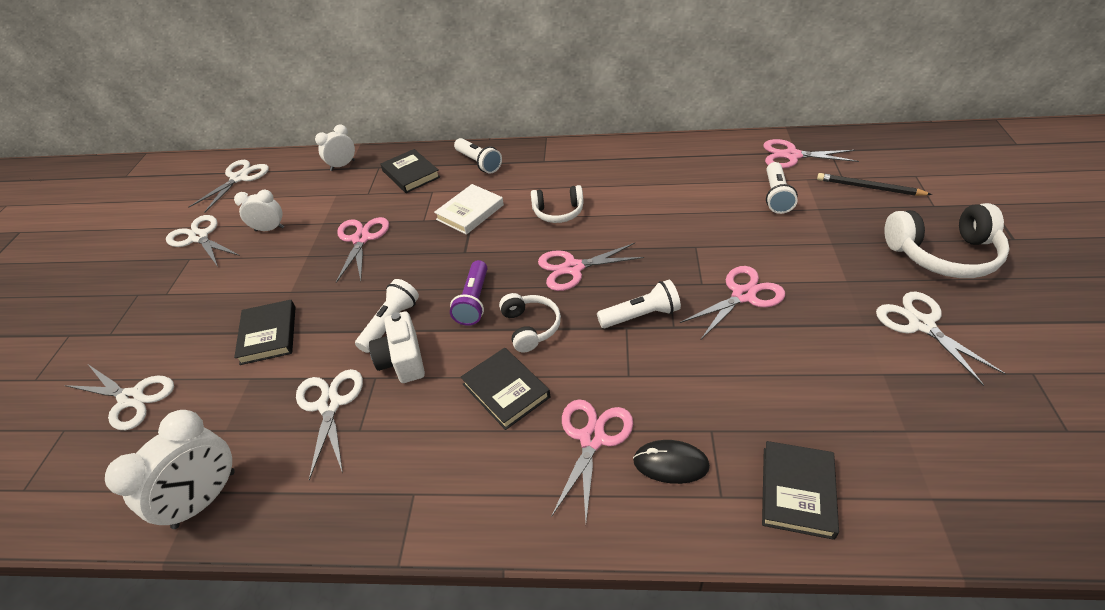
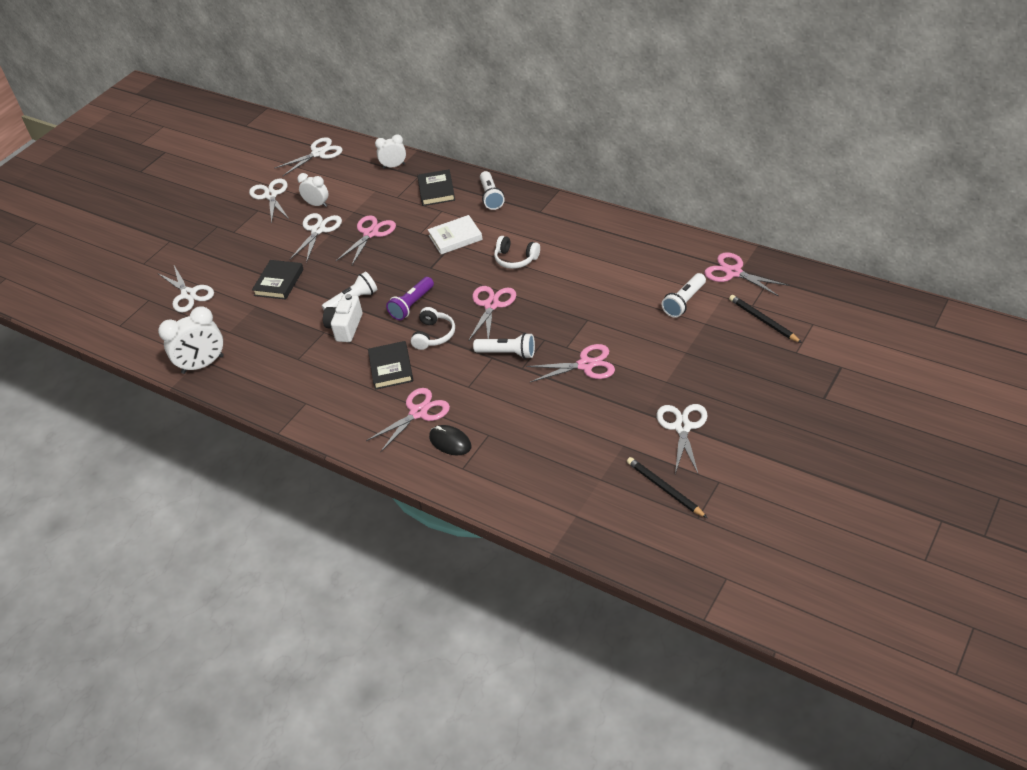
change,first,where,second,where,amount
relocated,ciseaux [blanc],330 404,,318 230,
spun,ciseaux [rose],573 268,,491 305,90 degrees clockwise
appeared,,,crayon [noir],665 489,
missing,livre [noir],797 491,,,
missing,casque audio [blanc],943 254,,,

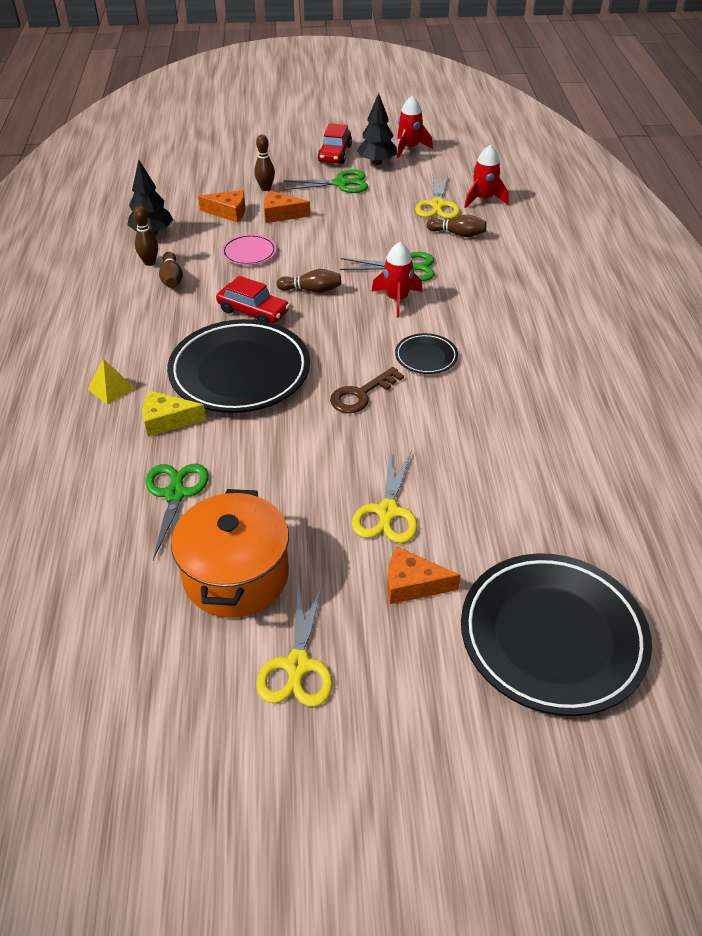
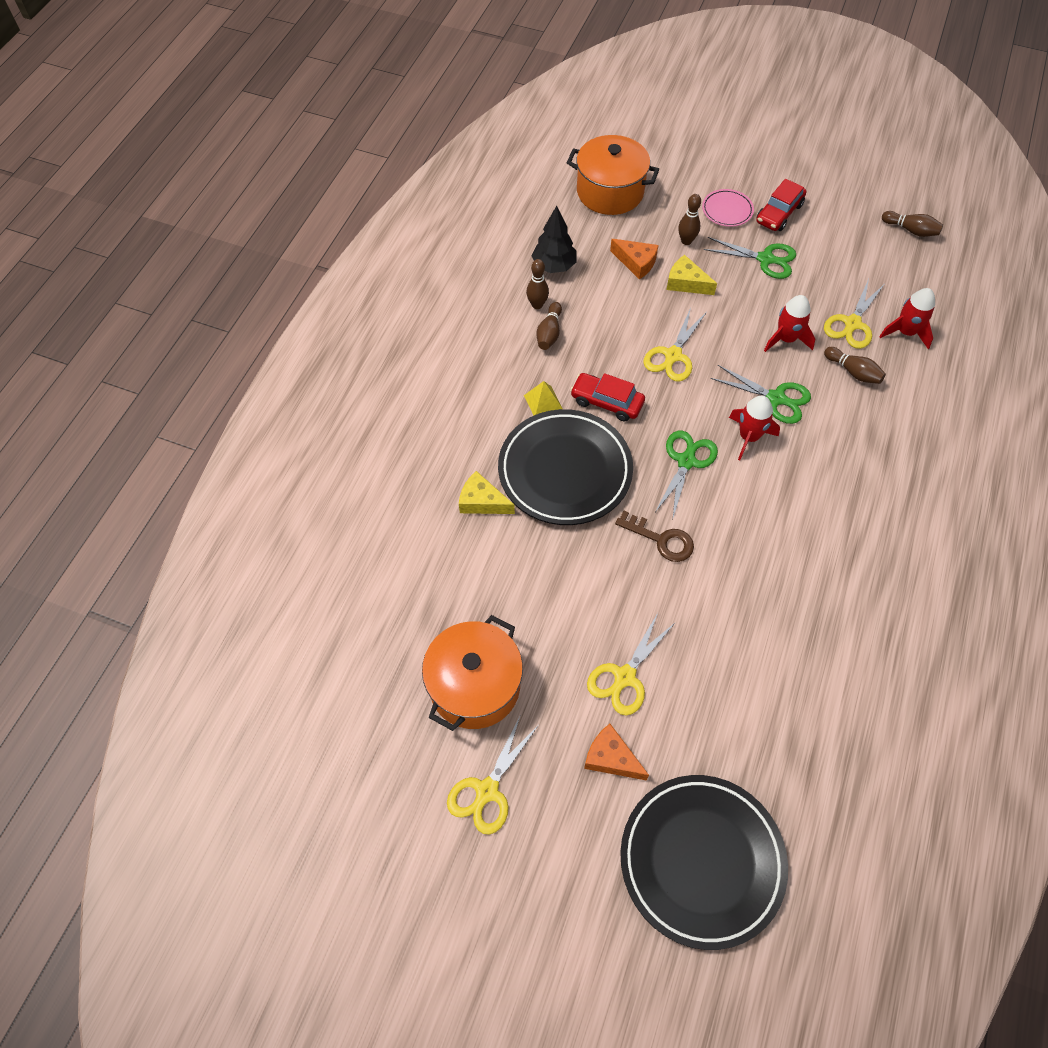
change,first,where,second,where,amount
relocated,pyramide [jaune],111 388,,543 402,
appeared,,,marmite [orange],610 192,
spun,voiture [rouge],253 311,,606 402,150 degrees clockwise
spun,clé [marron],361 394,,661 539,135 degrees counterclockwise
appeared,,,ciseaux [jaune],673 355,
relocated,ciseaux [vert],175 494,,686 461,
colour,fromage [orange],281 214,fromage [jaune],686 283,
relocated,assiette [rose],249 253,,727 210,
relocated,fusée [rouge],409 148,,786 339,
relocated,quille [marron],311 290,,911 230,
missing,arbre [noir],377 162,,,
missing,assiette [noir],426 357,,,

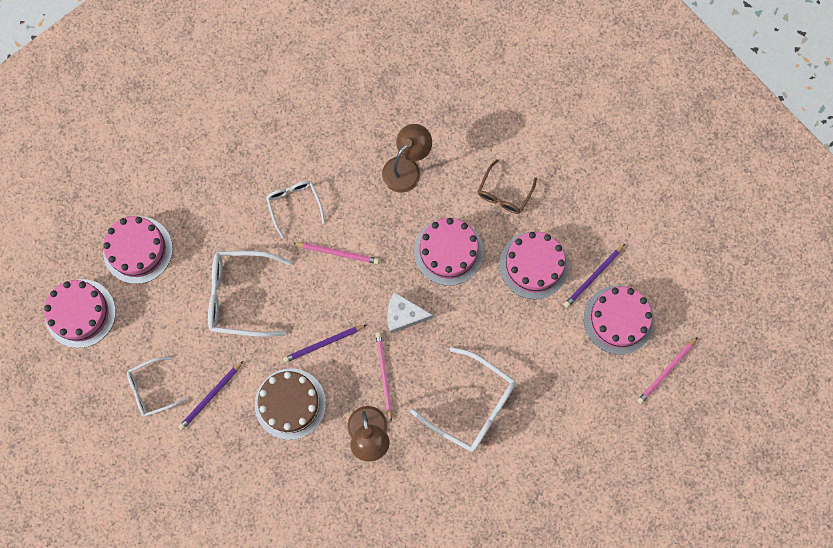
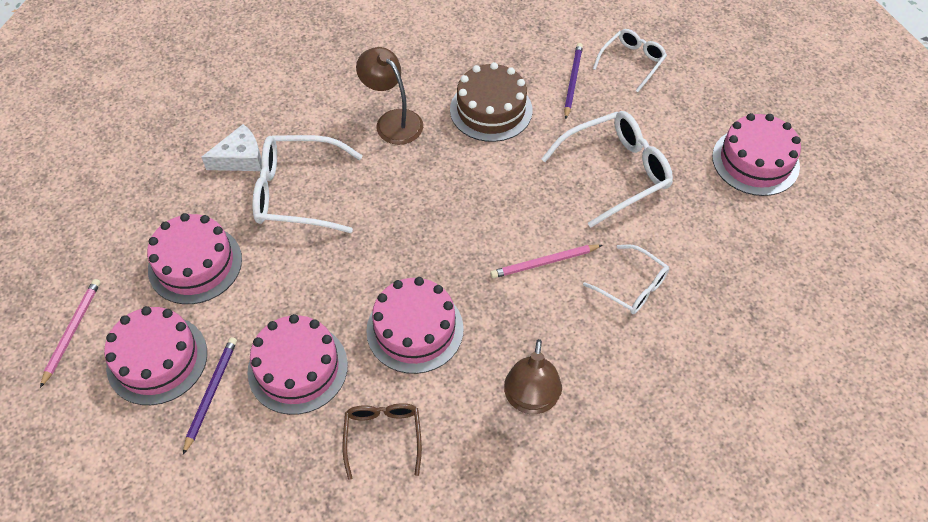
change,first,where,second,where,amount
relocated,gâteau [rose],80 313,,195 264,
relocated,fromage [blanc],404 315,,240 158,
missing,crayon [violet],323 344,,,
missing,crayon [rose],384 375,,,

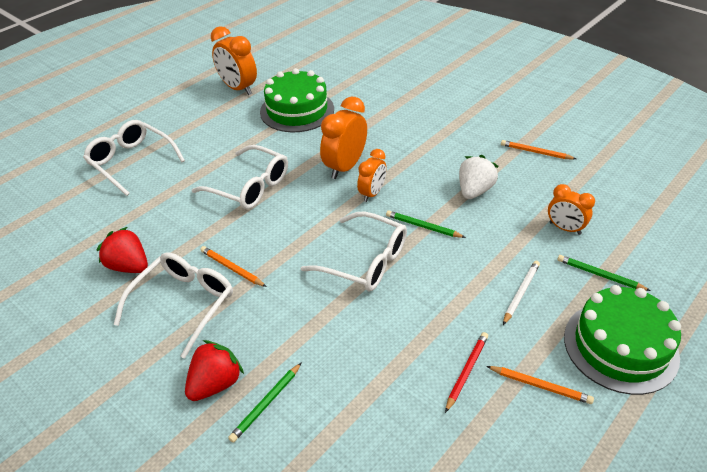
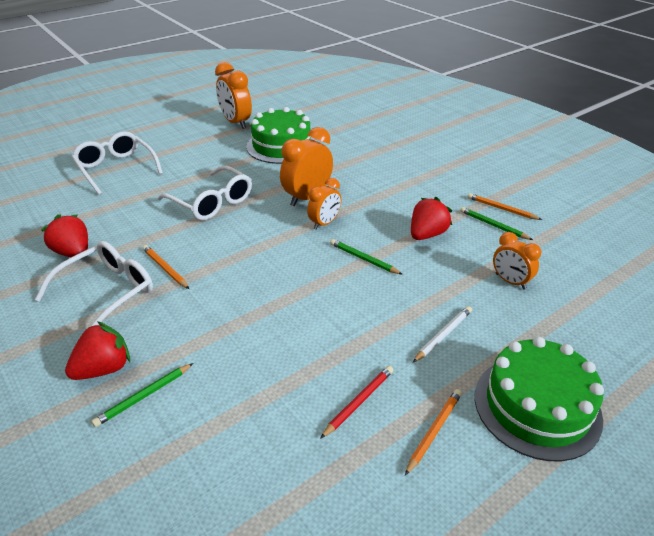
change,first,where,second,where,amount
spun,crayon [orange],540 386,,434 431,90 degrees counterclockwise
colour,fraise [blanc],474 191,fraise [rouge],427 234,
relocated,crayon [vert],599 275,,493 225,
missing,lunettes [blanc],365 261,,,

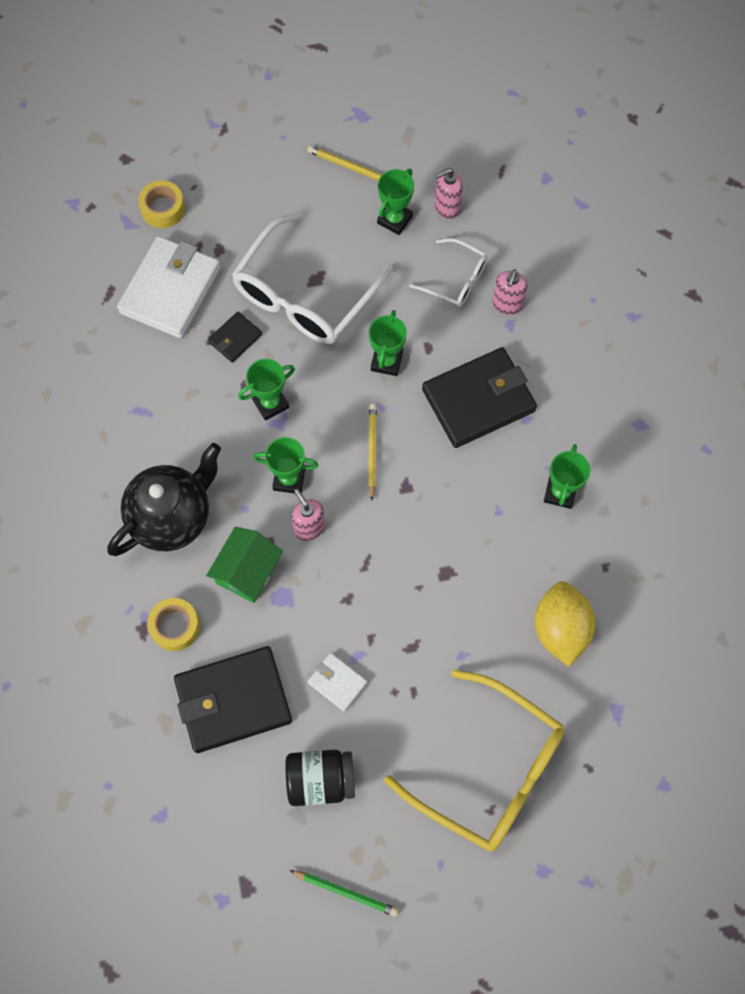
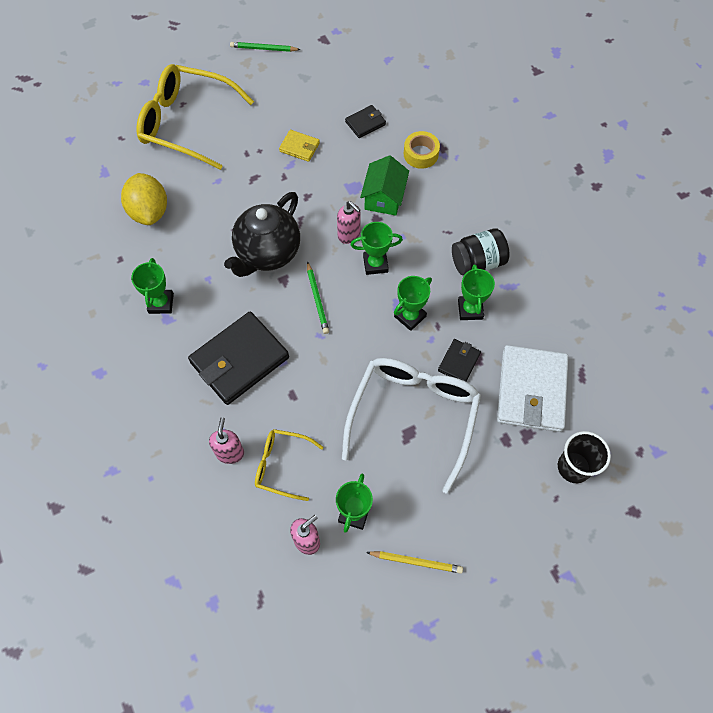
change,first,where,second,where,amount
relocated,théière [noir],172 517,,267 253,
colour,lunettes [blanc],456 280,lunettes [jaune],281 465,
colour,portefeuille [blanc],337 682,portefeuille [jaune],299 147,
colour,crayon [jaune],372 451,crayon [vert],317 299,
size,portefeuille [noir],233 700,,365 123,x0.48
relocated,bocal [noir],320 780,,477 262,
relocated,trophée [vert],386 361,,470 309,
exchanged,ruban adhésif [jaune],163 209,gobelet [noir],573 467,

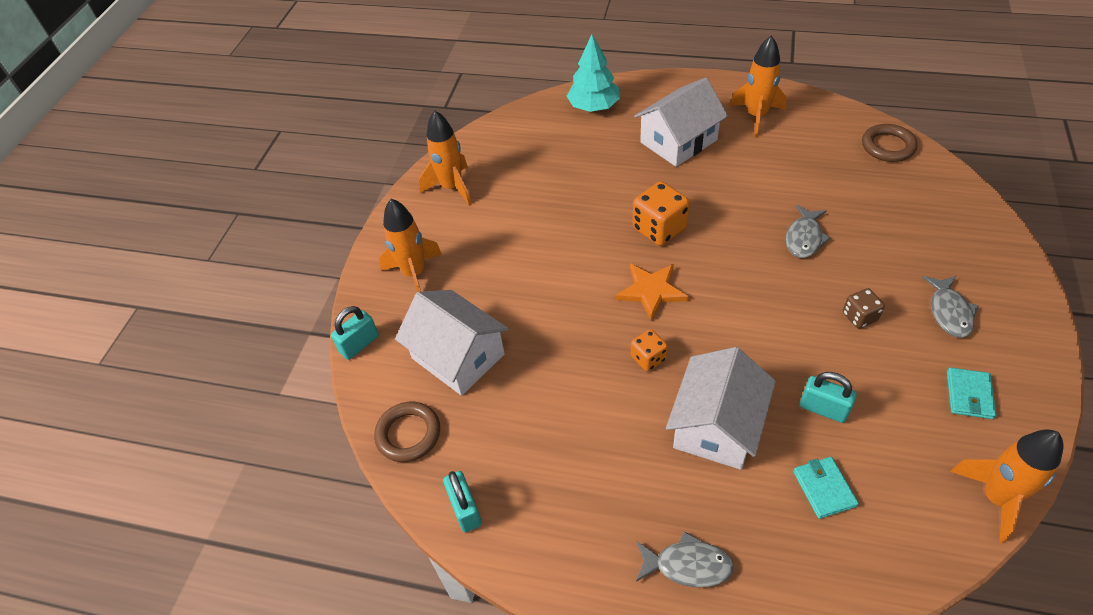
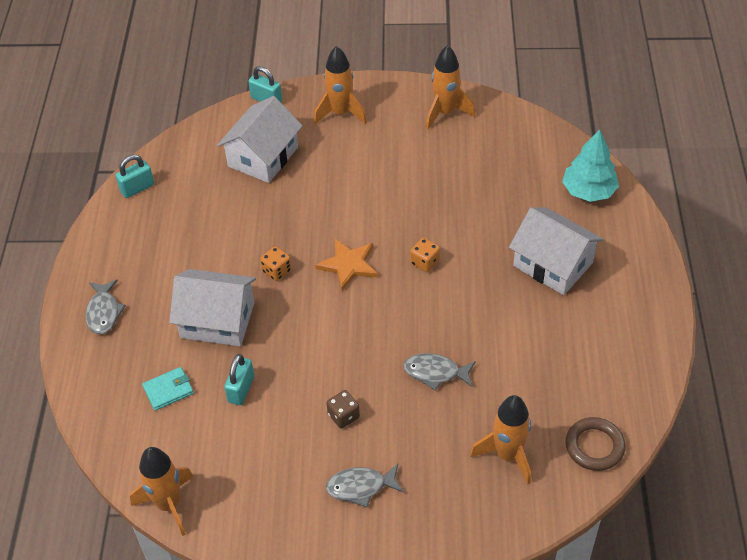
change,first,where,second,where,amount
size,dé [orange],659 229,,425 262,x0.58
relocated,fusée [orange],756 116,,507 455,
missing,anneau [marron],408 434,,,
missing,portefeuille [turquoise],969 395,,,

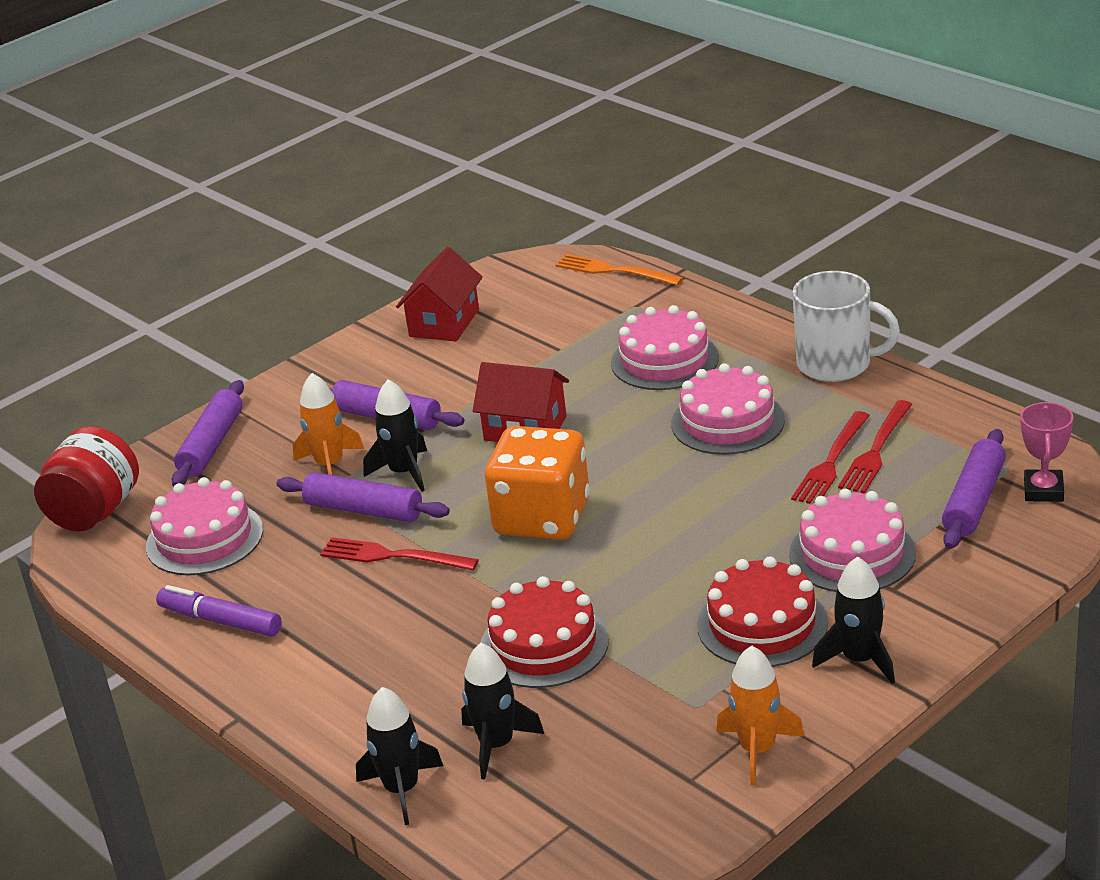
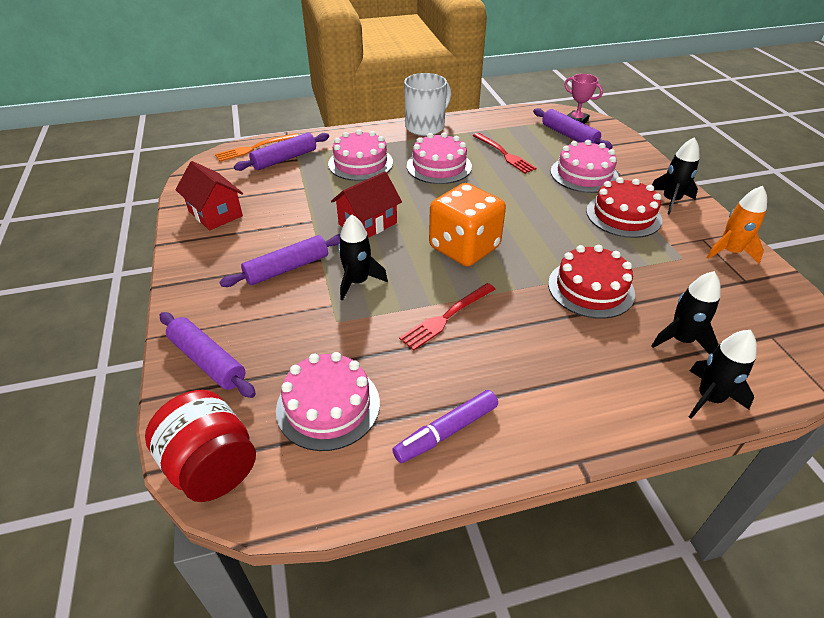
change,first,where,second,where,amount
relocated,rouleau à pâtisserie [violet],364 510,,284 159,
missing,fusée [orange],329 465,,,
missing,fourchette [rouge],875 451,,,

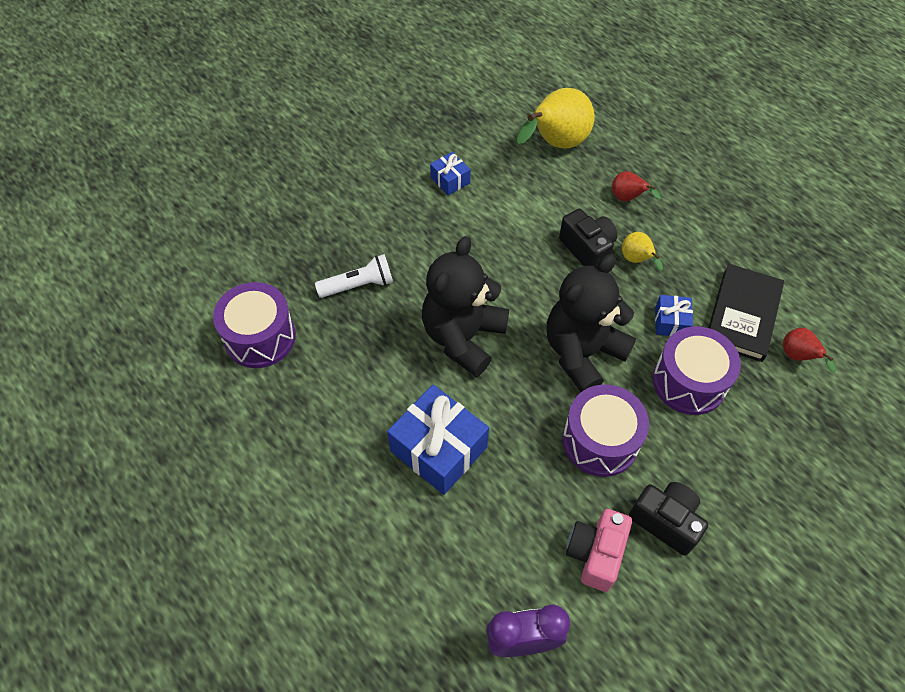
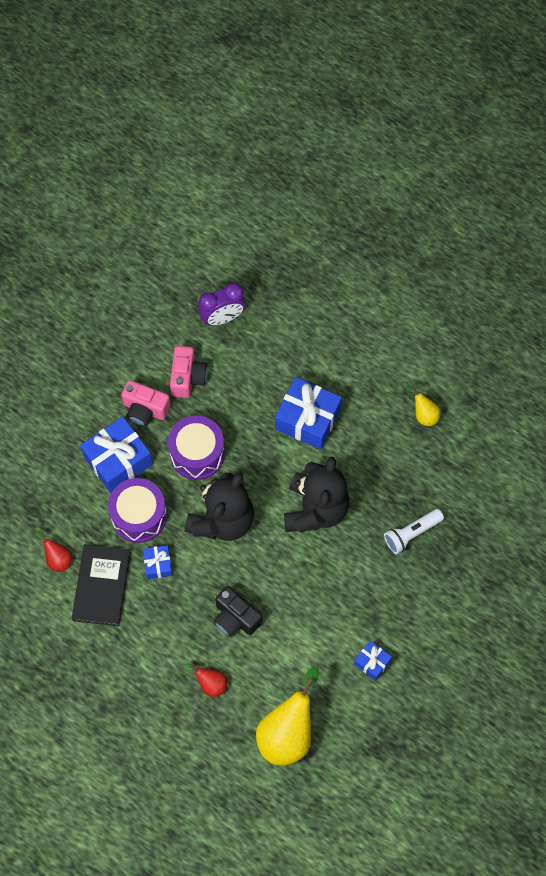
change,first,where,second,where,amount
appeared,,,cadeau [bleu],118 460,
colour,appareil photo [noir],665 521,appareil photo [rose],145 409,
relocated,poire [jaune],636 260,,424 414,
missing,tambour [violet],260 337,,,

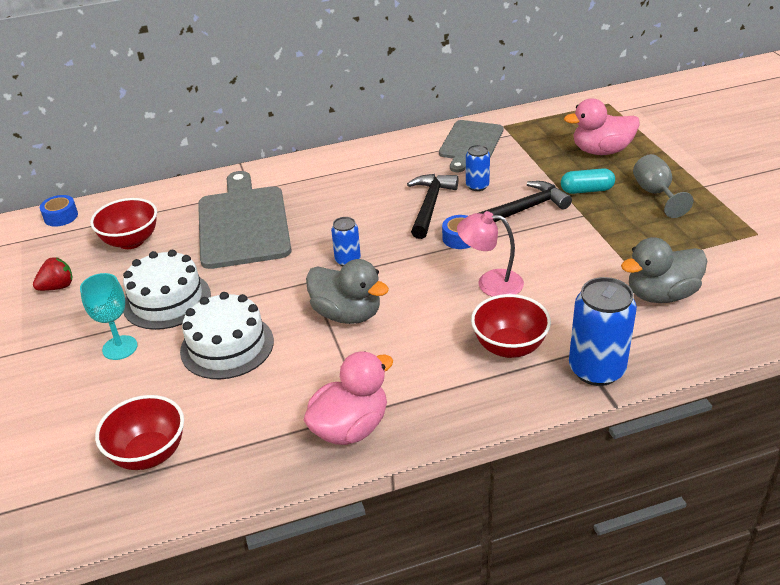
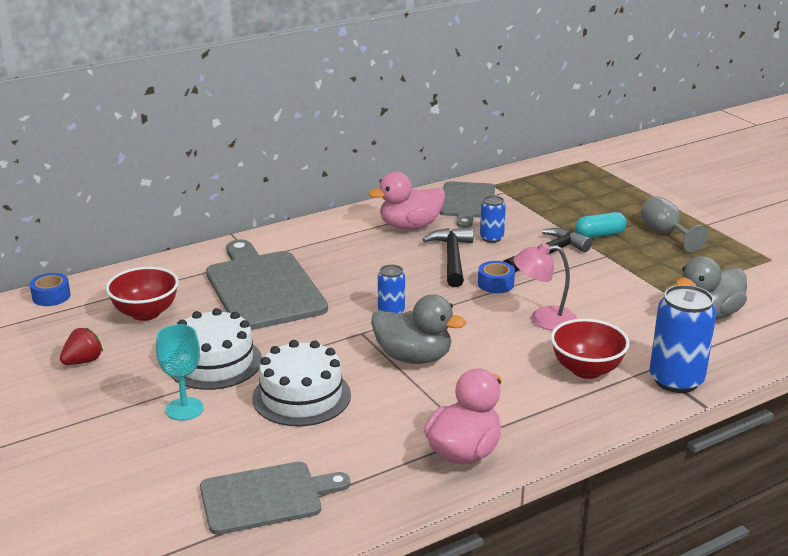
change,first,where,second,where,amount
exchanged,bol [rouge],149 454,planche à découper [gris],266 497,
relocated,canard [rose],601 151,,410 226,

